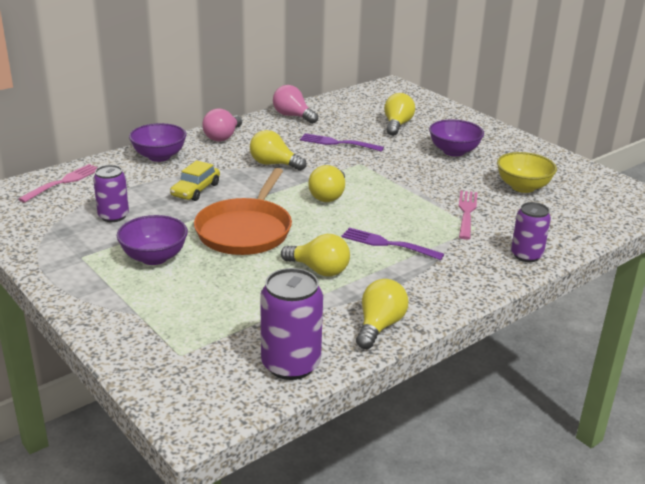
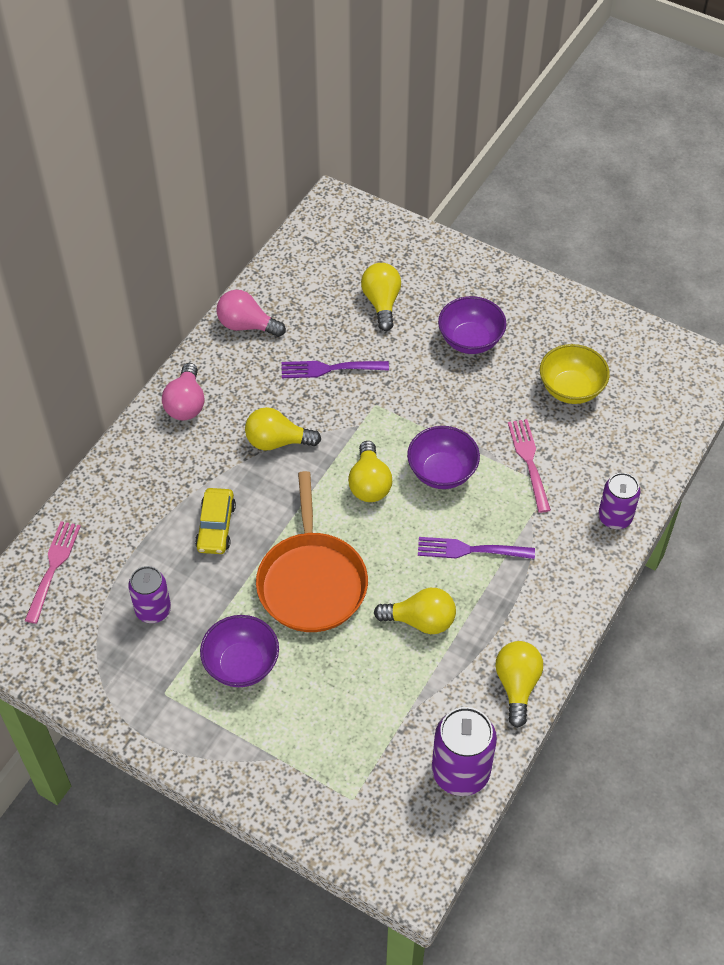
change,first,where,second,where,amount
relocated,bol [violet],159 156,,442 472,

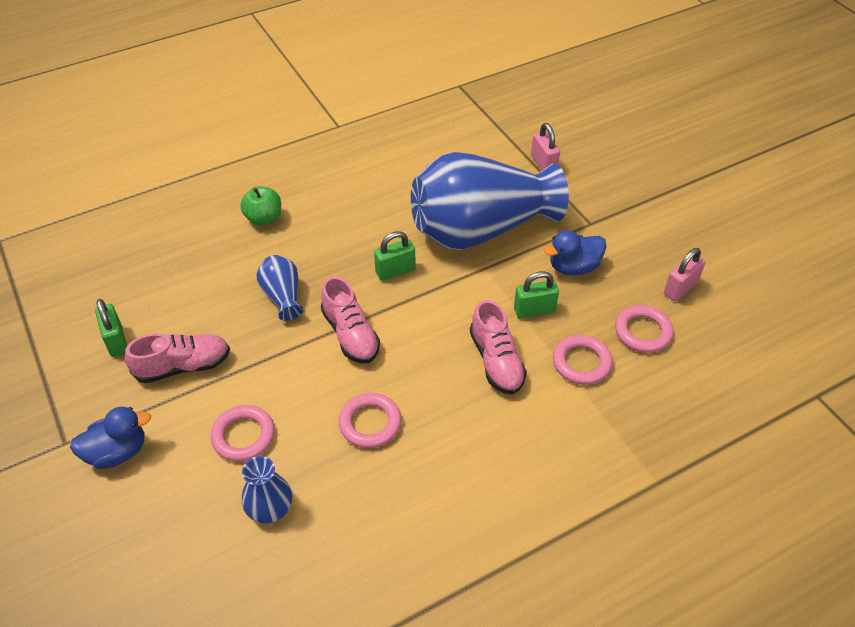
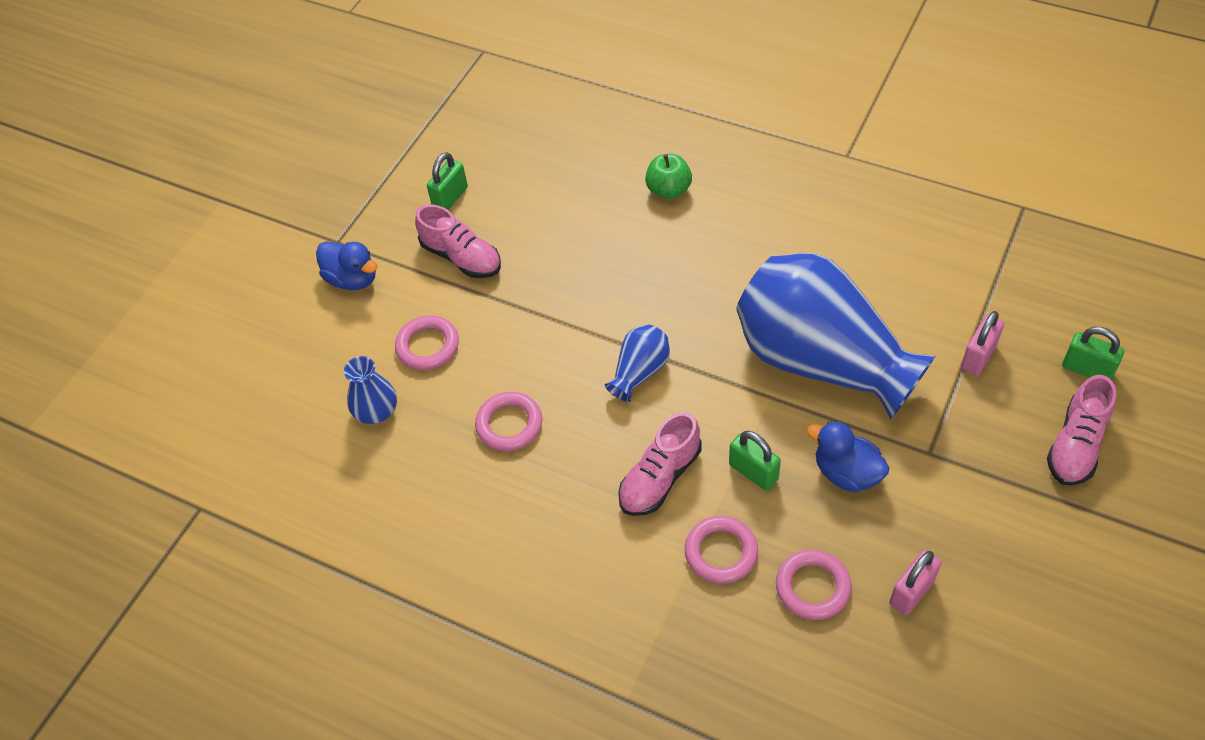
change,first,where,second,where,amount
relocated,vase [bleu],283 296,,639 372,
spun,cadenas [rose],680 288,,911 592,60 degrees counterclockwise
relocated,chaussure [rose],350 334,,1076 445,
relocated,cadenas [vert],395 271,,1087 369,

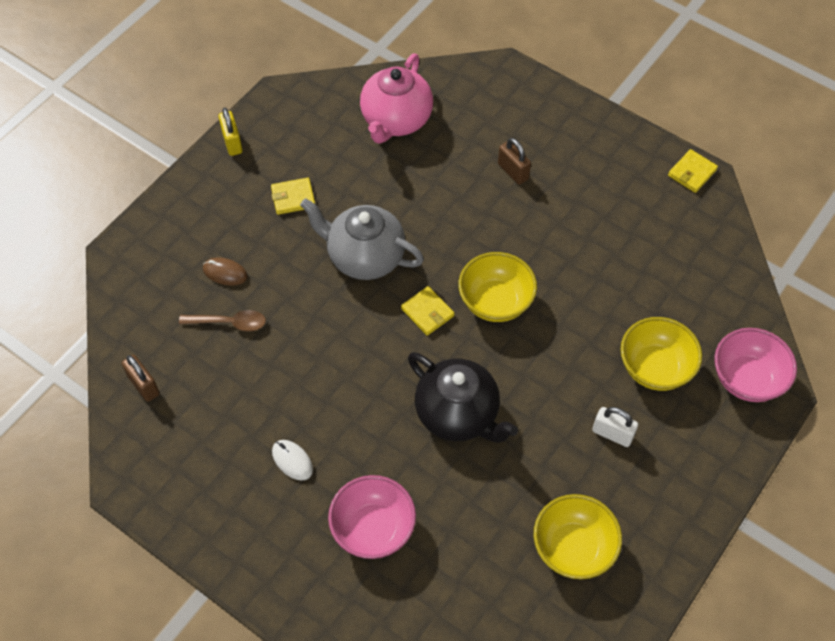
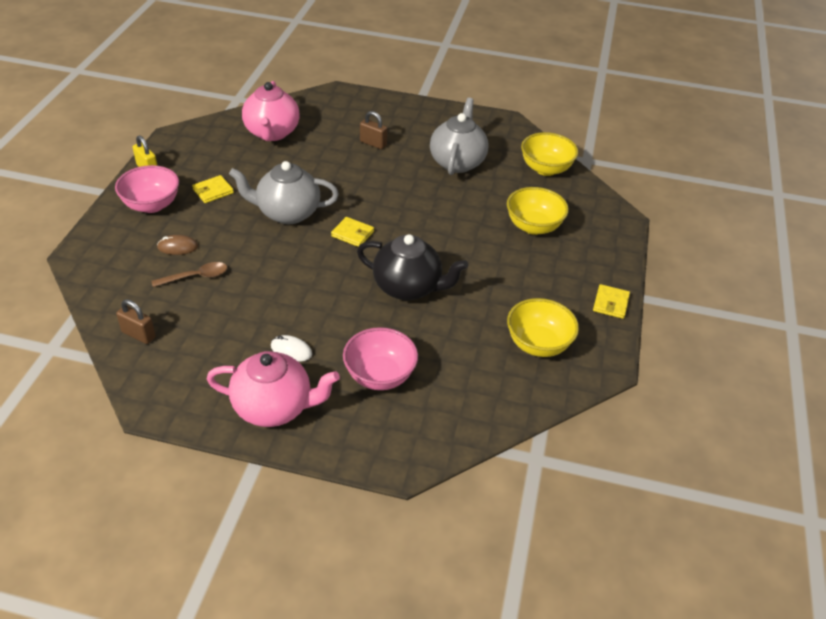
change,first,where,second,where,amount
relocated,bol [rose],747 379,,151 205,
appeared,,,théière [rose],274 407,
appeared,,,théière [gris],457 162,
relocated,bol [jaune],495 302,,545 169,
relocated,portefeuille [jaune],692 173,,610 303,
missing,cadenas [blanc],612 434,,,

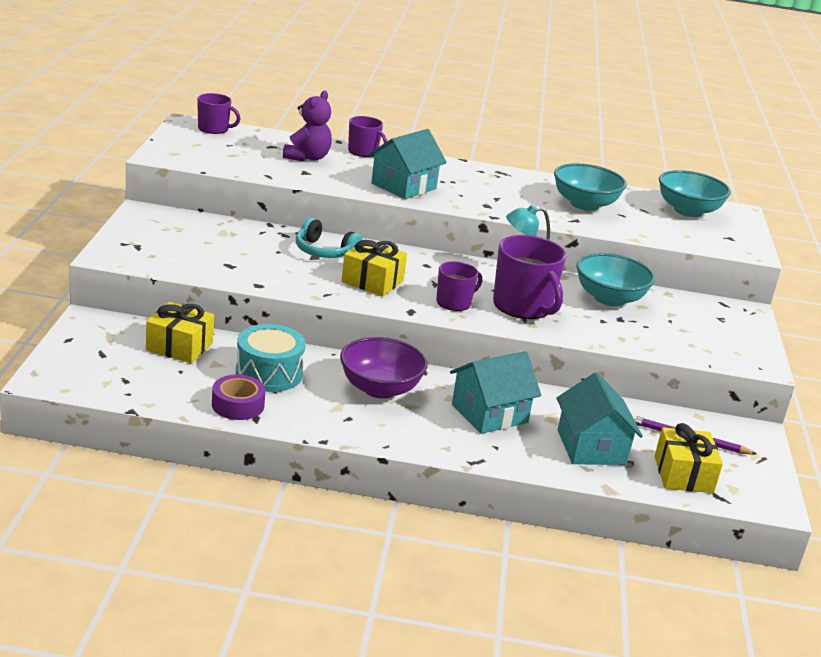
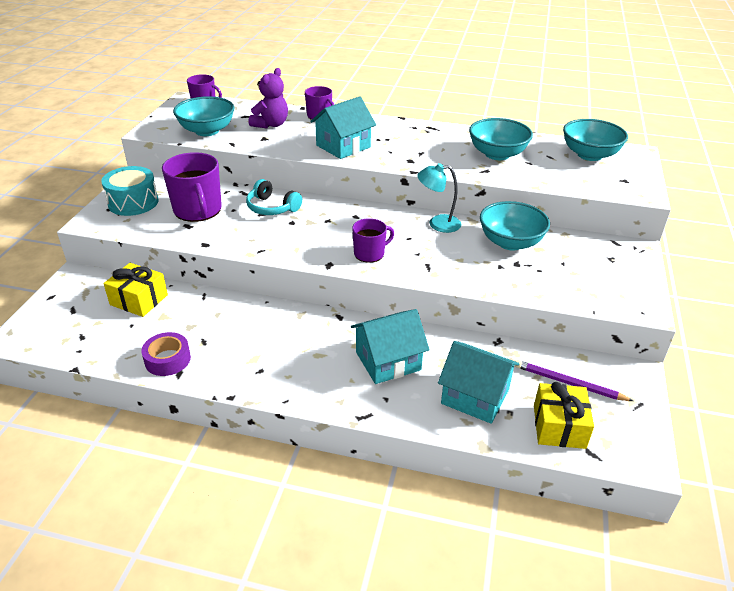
change,first,where,second,where,amount
relocated,tambour [turquoise],269 373,,133 202,
relocated,tasse [violet],523 306,,198 210,
appeared,,,bol [turquoise],207 131,
spun,maison [turquoise],591 447,,475 396,60 degrees counterclockwise
missing,bol [violet],380 389,,,
missing,cadeau [jaune],372 281,,,

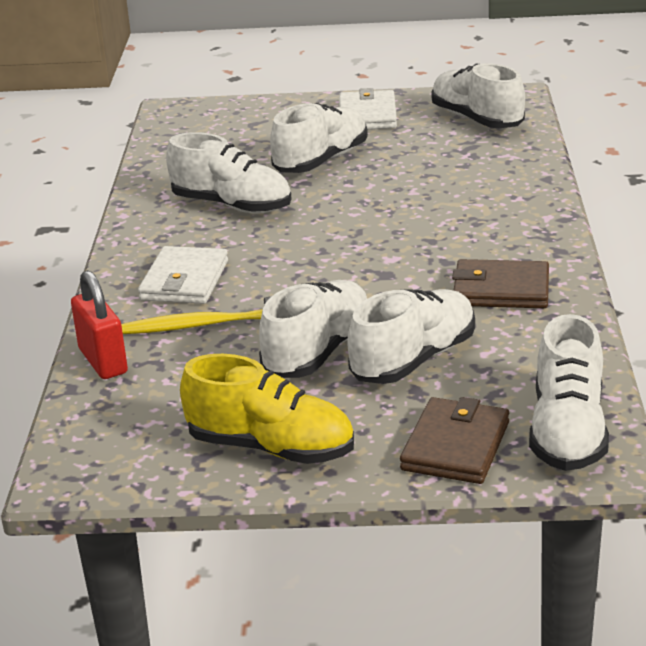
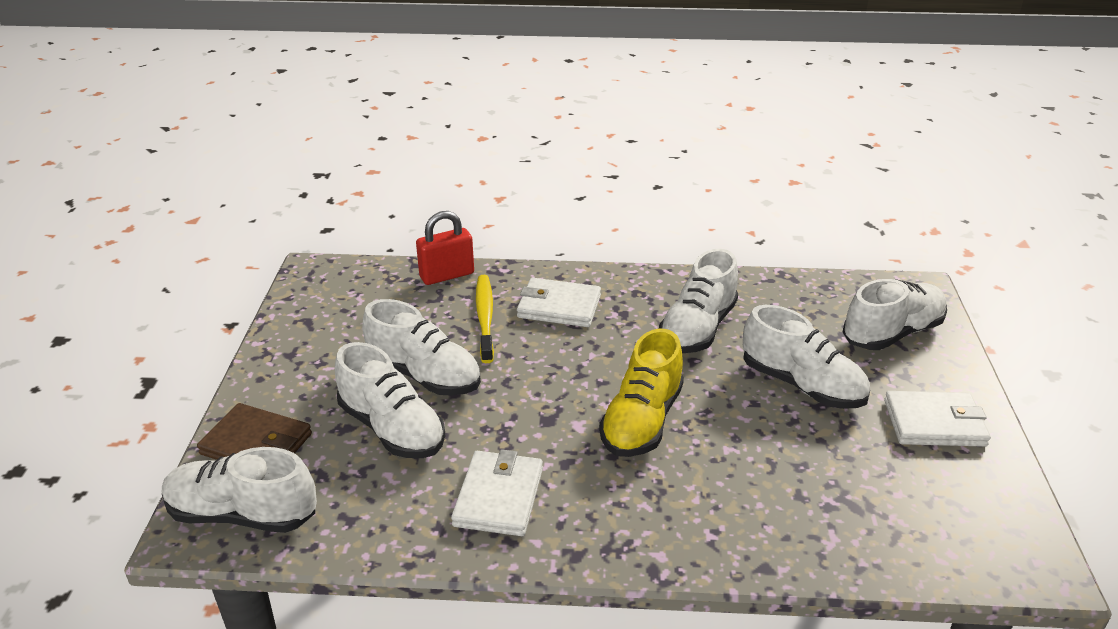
change,first,where,second,where,amount
colour,portefeuille [marron],501 290,portefeuille [blanc],498 497,
relocated,chaussure [jaune],271 448,,642 421,
relocated,chaussure [blanc],476 119,,892 333,

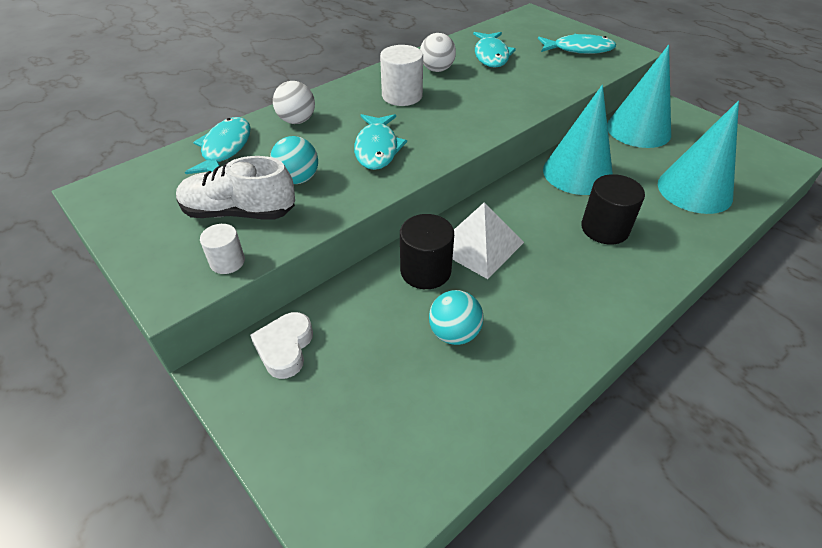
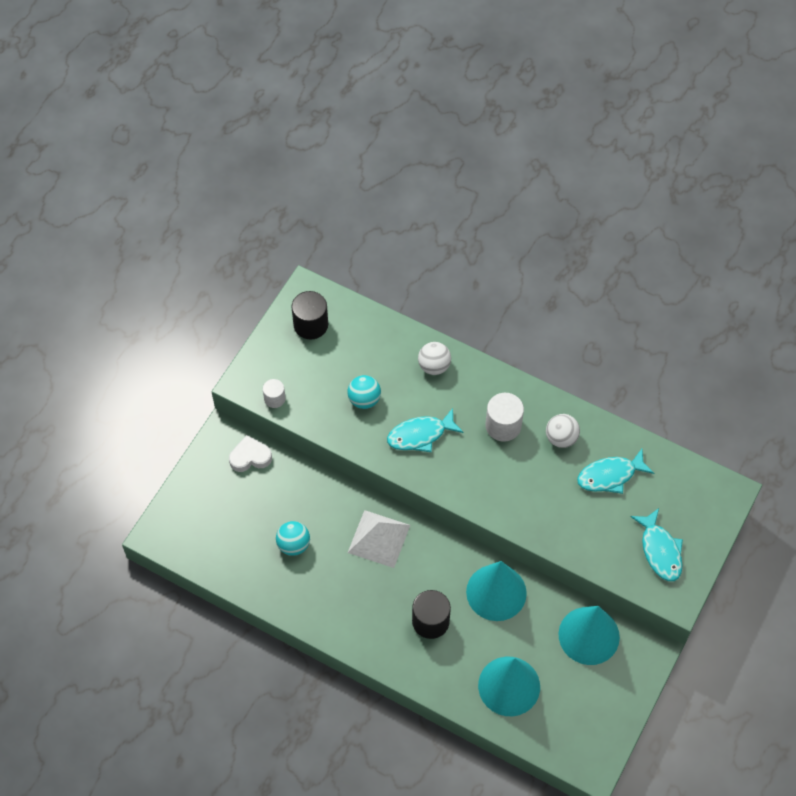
change,first,where,second,where,amount
relocated,cylindre [noir],425 271,,311 325,
missing,chaussure [blanc],239 212,,,
missing,poisson [turquoise],225 149,,,

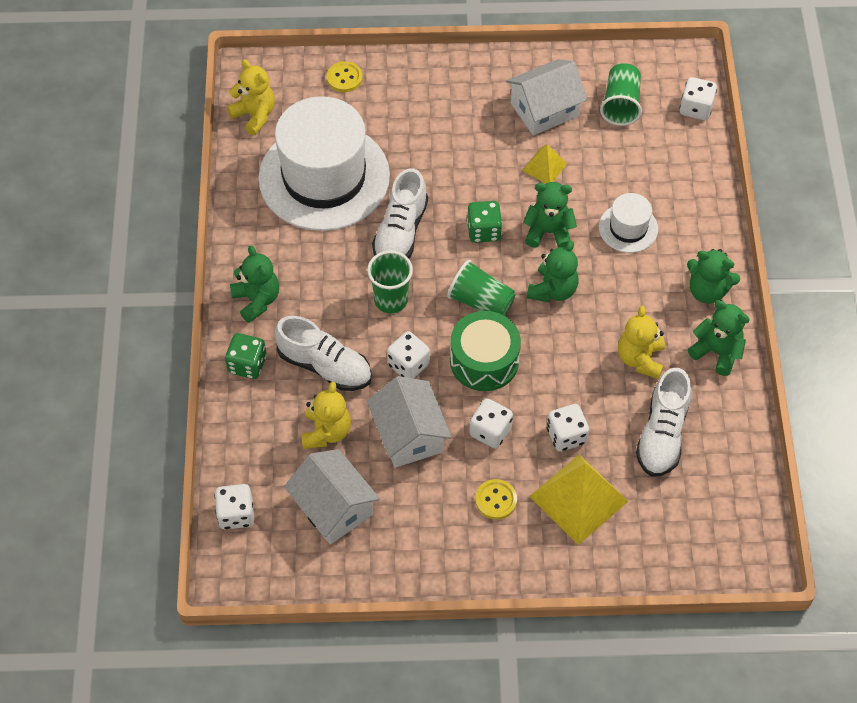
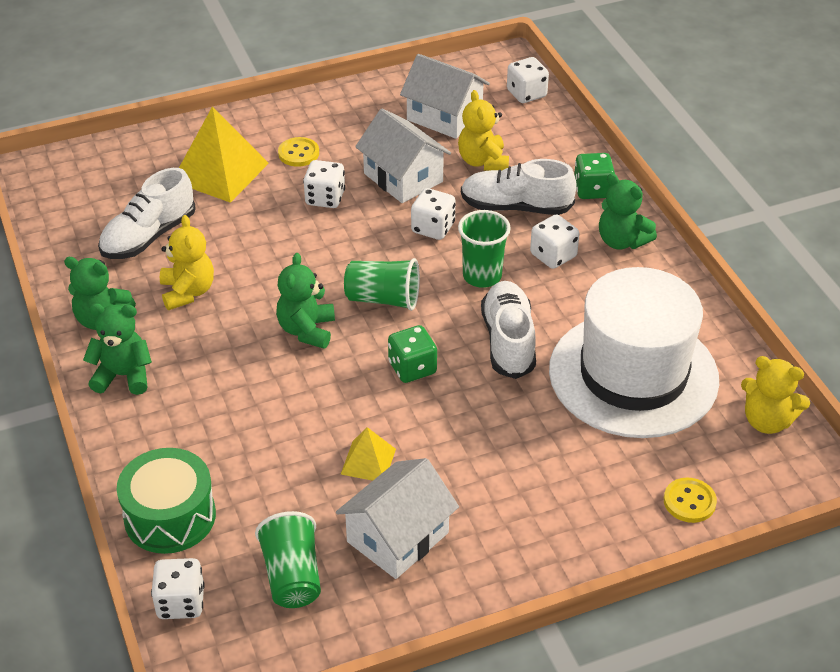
change,first,where,second,where,amount
spun,chaussure [blanc],662 434,,149 236,135 degrees counterclockwise
relocated,tambour [vert],484 360,,170 516,
relocated,dé [blanc],566 435,,553 255,
missing,ours en peluche [vert],548 232,,,
missing,chapeau [blanc],628 228,,,

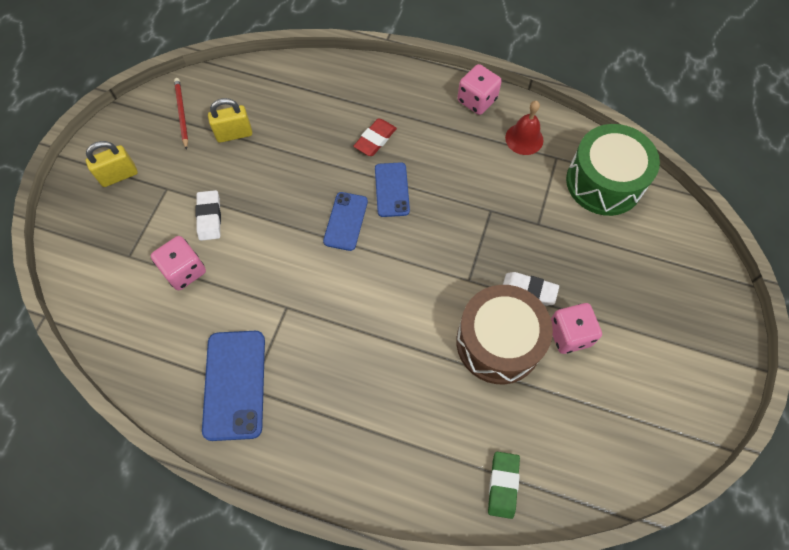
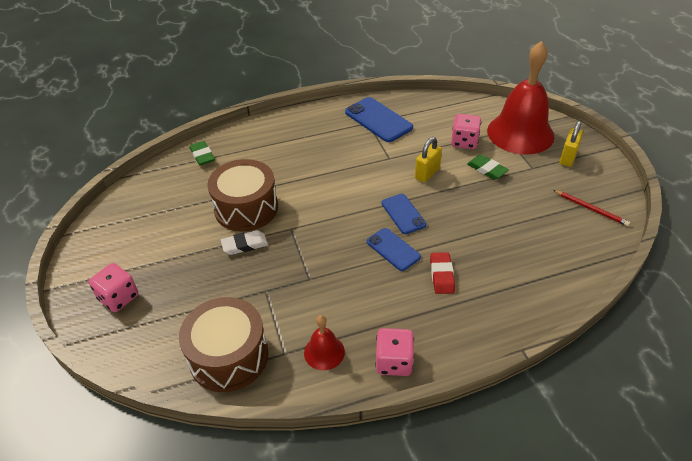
change,first,where,second,where,amount
relocated,dé [rose],569 334,,118 297,
colour,tambour [vert],604 182,tambour [marron],229 356,
relocated,cadenas [jaune],234 134,,427 173,
colour,gomme [blanc],209 217,gomme [vert],487 169,
appeared,,,cloche [rouge],520 133,

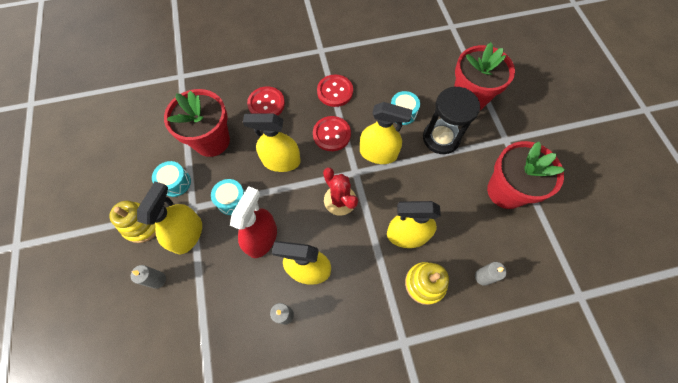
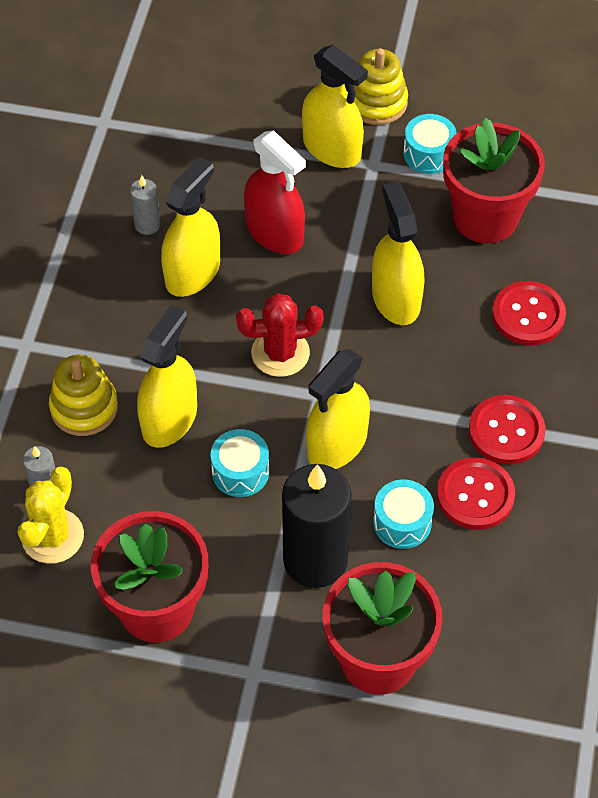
change,first,where,second,where,amount
appeared,,,cactus [jaune],53 536,
relocated,tambour [turquoise],232 200,,240 472,
exchanged,sablier [noir],441 138,bougie [noir],315 560,
spun,vaporisateur [jaune],281 161,,396 299,45 degrees counterclockwise
relocated,bouton [rouge],331 134,,475 495,
missing,bougie [gris],157 280,,,

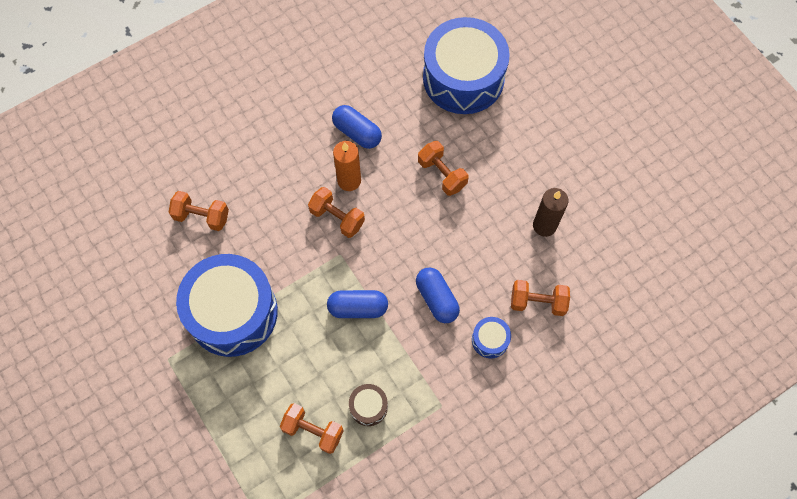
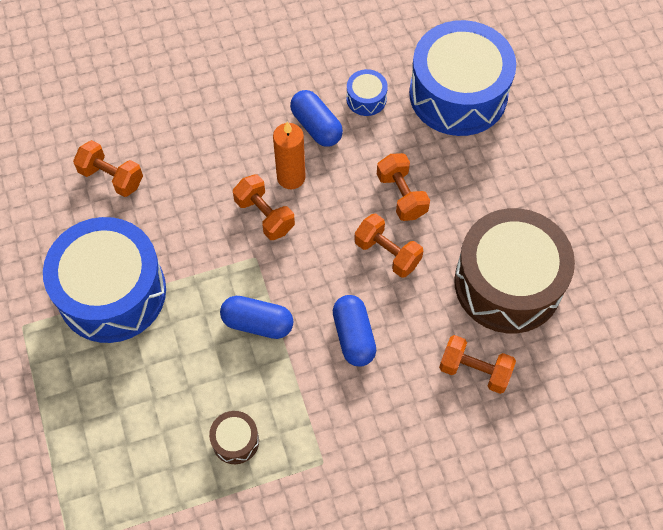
change,first,where,second,where,amount
relocated,tambour [bleu],490 340,,366 99,
relocated,haltère [orange],313 431,,387 253,
exchanged,bougie [marron],544 225,tambour [marron],508 283,

